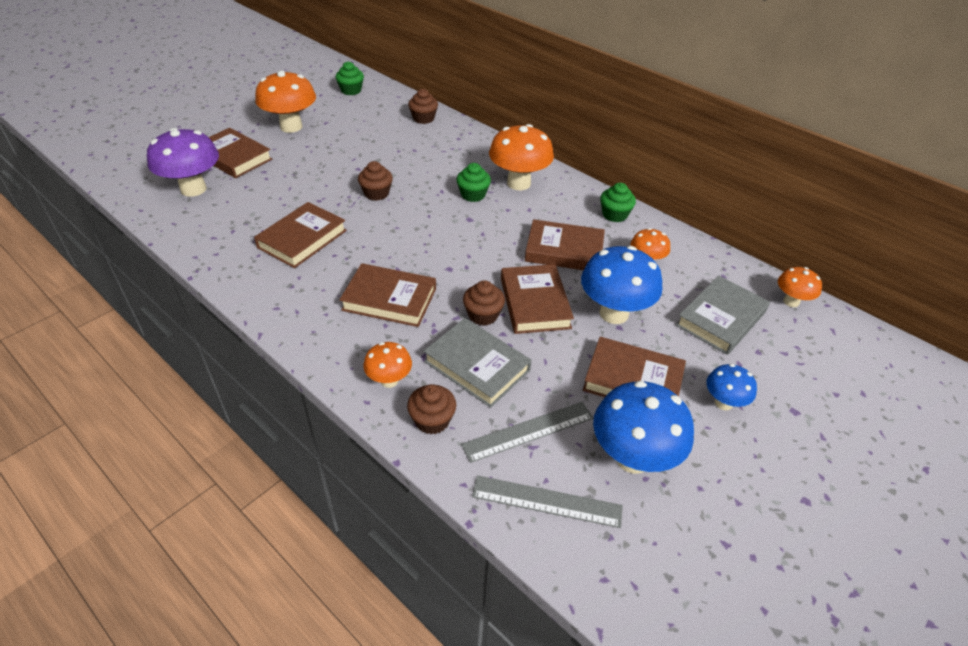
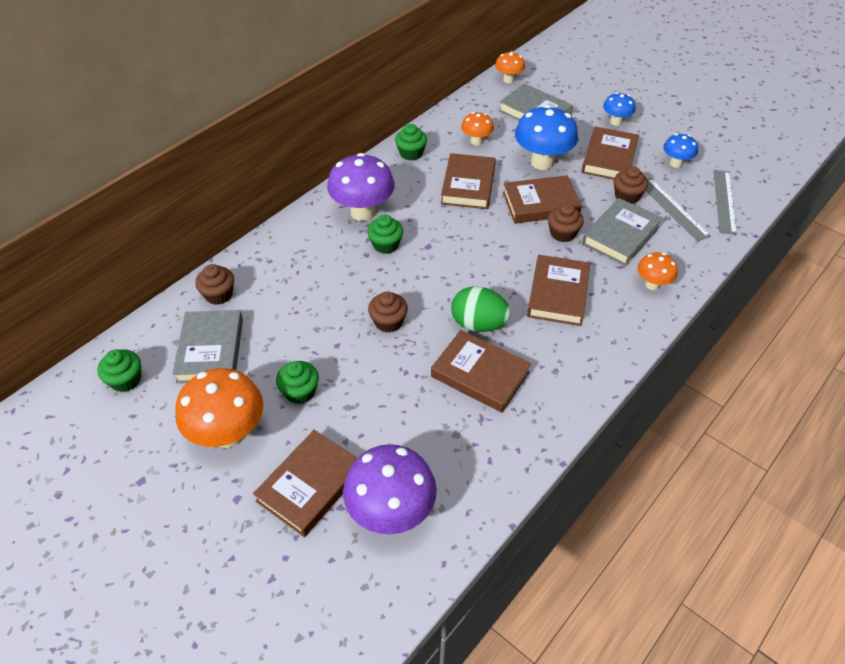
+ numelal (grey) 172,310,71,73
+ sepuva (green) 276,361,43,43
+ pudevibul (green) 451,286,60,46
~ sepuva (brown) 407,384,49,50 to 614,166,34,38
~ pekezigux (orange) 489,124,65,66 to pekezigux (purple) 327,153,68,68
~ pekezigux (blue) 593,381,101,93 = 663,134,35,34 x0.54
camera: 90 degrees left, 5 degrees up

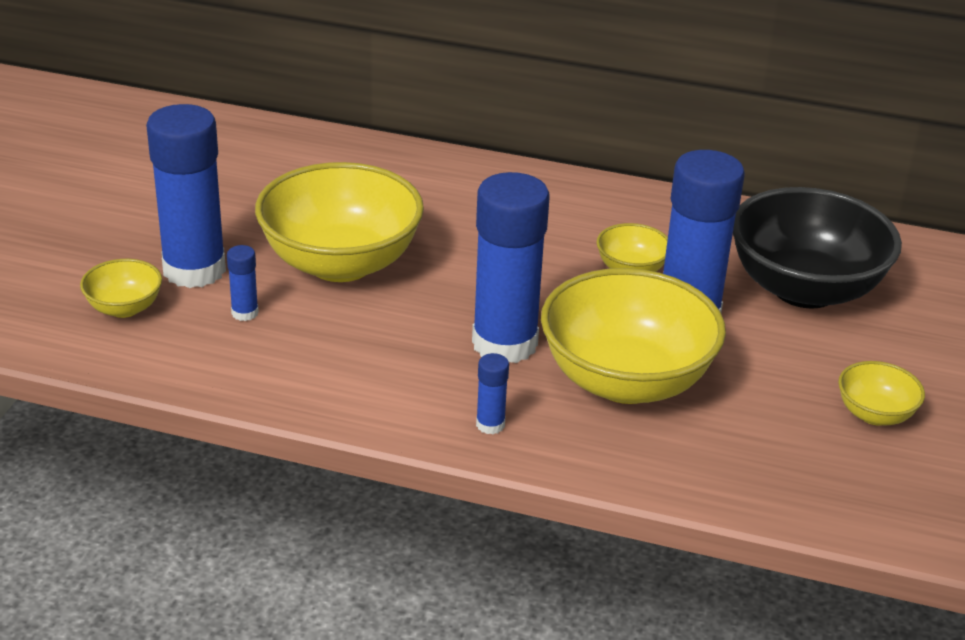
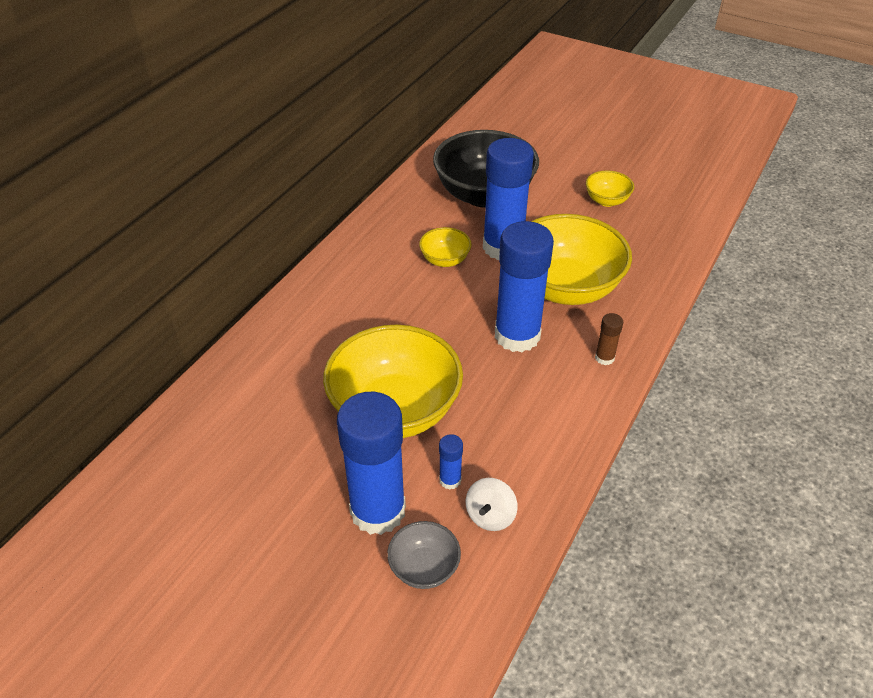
+ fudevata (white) 466,478,52,53
~ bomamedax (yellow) 80,259,82,59 to bomamedax (grey) 387,521,74,68
~ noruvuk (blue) 476,353,33,81 to noruvuk (brown) 595,313,28,52
camera: 75 degrees left, 10 degrees up

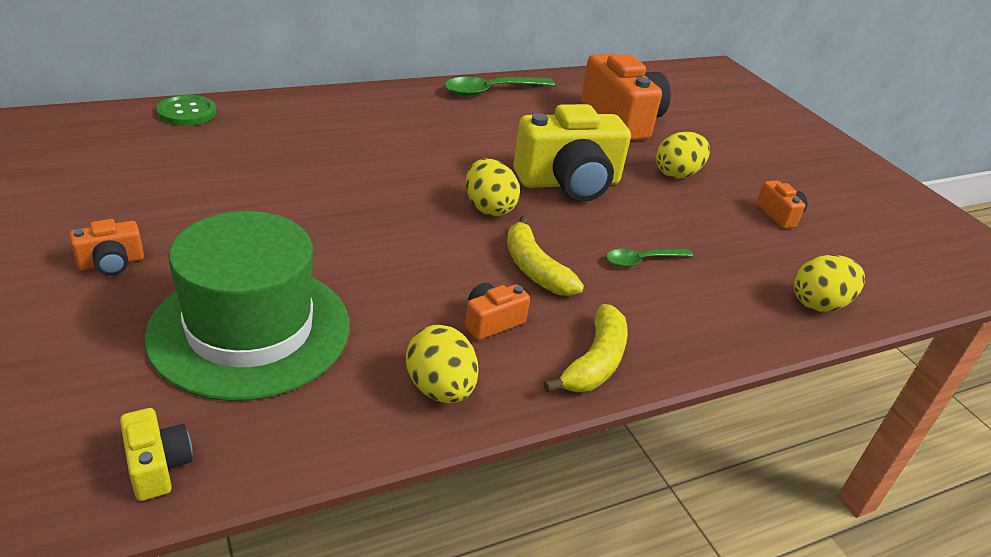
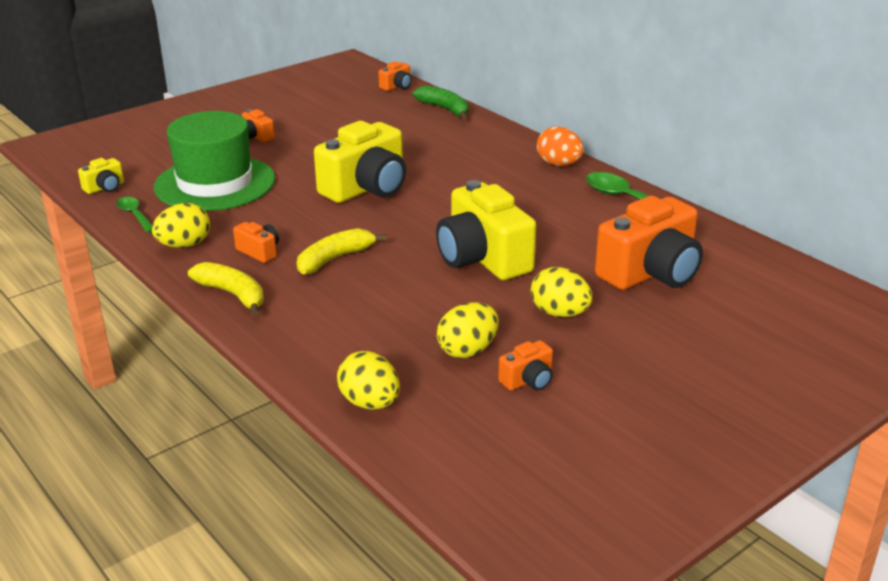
+ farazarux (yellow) 314,121,92,82
+ farazarux (orange) 378,61,34,30
+ pudevibul (orange) 537,126,47,40
~ pudevibul (yellow) 466,159,54,57 to 437,302,62,56
~ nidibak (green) 606,248,87,19 to 116,197,36,36
~ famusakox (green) 156,95,60,31 to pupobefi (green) 413,86,56,33
~ pupobefi (yellow) 544,304,84,88 = 188,262,76,54 150 degrees counterclockwise
camera: 80 degrees right, 5 degrees down

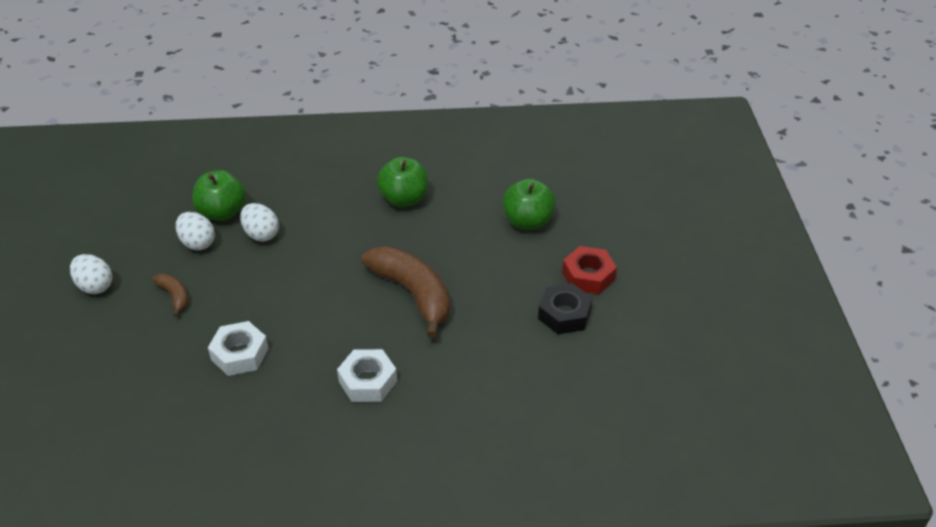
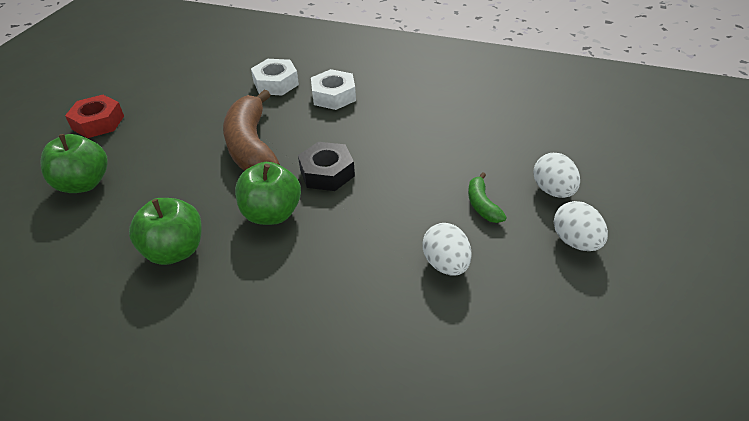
~ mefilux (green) 192,170,54,51 to 235,162,66,63
~ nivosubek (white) 208,321,61,55 to 251,59,48,37
~ pudevibul (white) 240,203,39,39 to 534,153,46,45
~ nivosubek (black) 538,283,55,51 to 298,142,57,49
~ pupobefi (brown) 152,273,36,44 to pupobefi (green) 468,172,39,51
camera: 155 degrees left, 0 degrees up

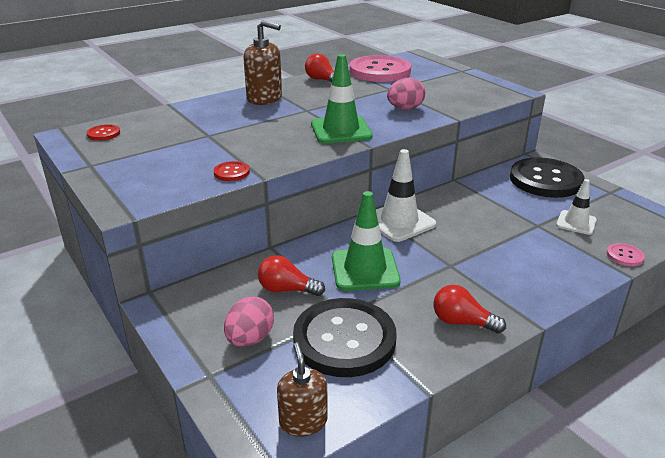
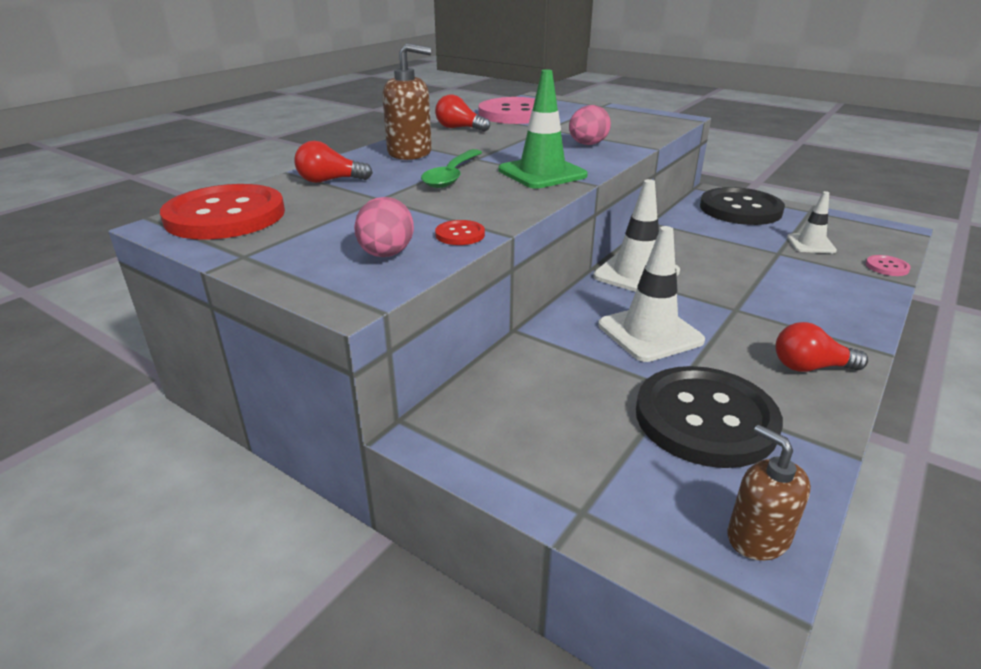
+ nidibak (green) 421,149,61,39
~ pudevibul (pink) 224,296,50,51 to 354,197,60,60
~ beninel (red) 258,255,67,41 to 294,141,79,42
~ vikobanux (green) 332,191,69,100 to vikobanux (white) 598,226,107,136
~ famusakox (red) 87,124,33,17 = 160,184,125,56 x2.46
camera: 20 degrees left, 0 degrees up

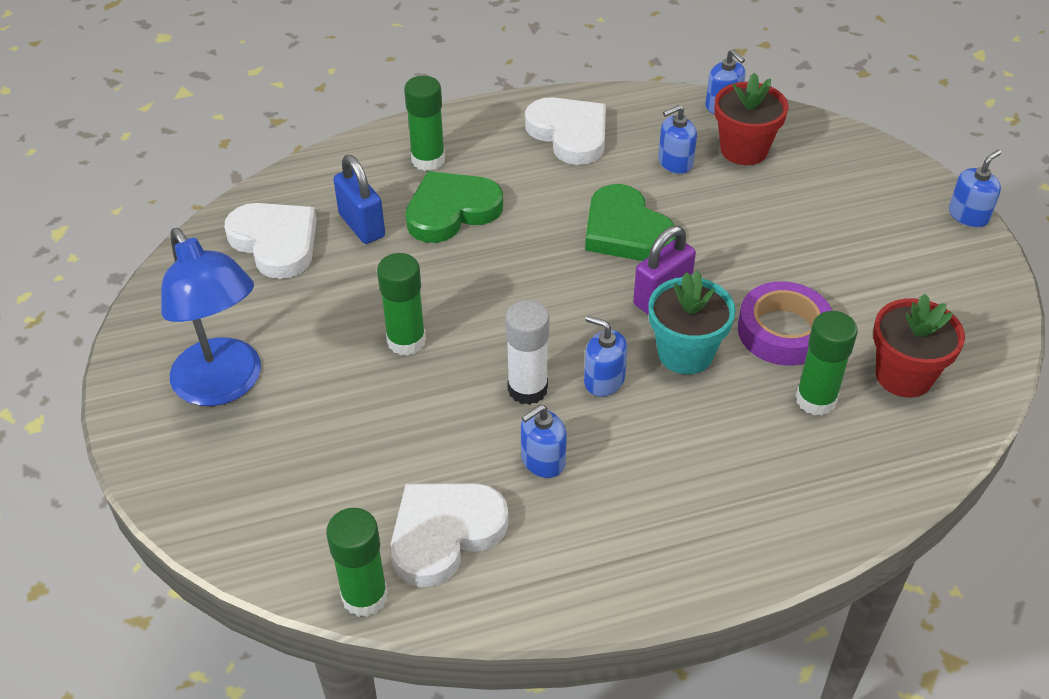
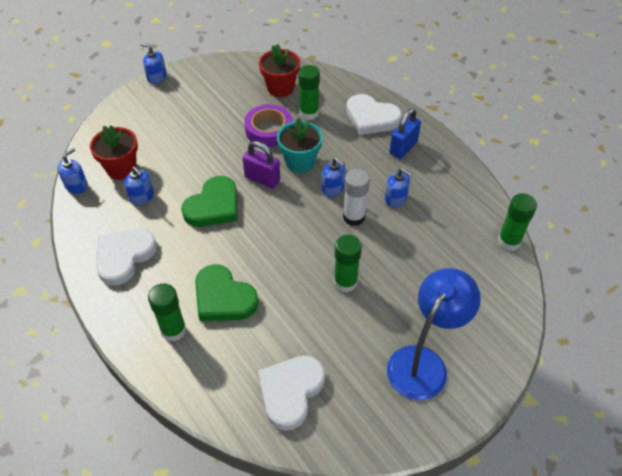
~ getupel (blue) 333,155,52,89 to 389,108,32,51
~ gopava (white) 391,483,118,104 to 346,94,56,41
~ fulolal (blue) 584,316,43,81 = 322,158,24,39 60 degrees counterclockwise
camera: 110 degrees left, 5 degrees up

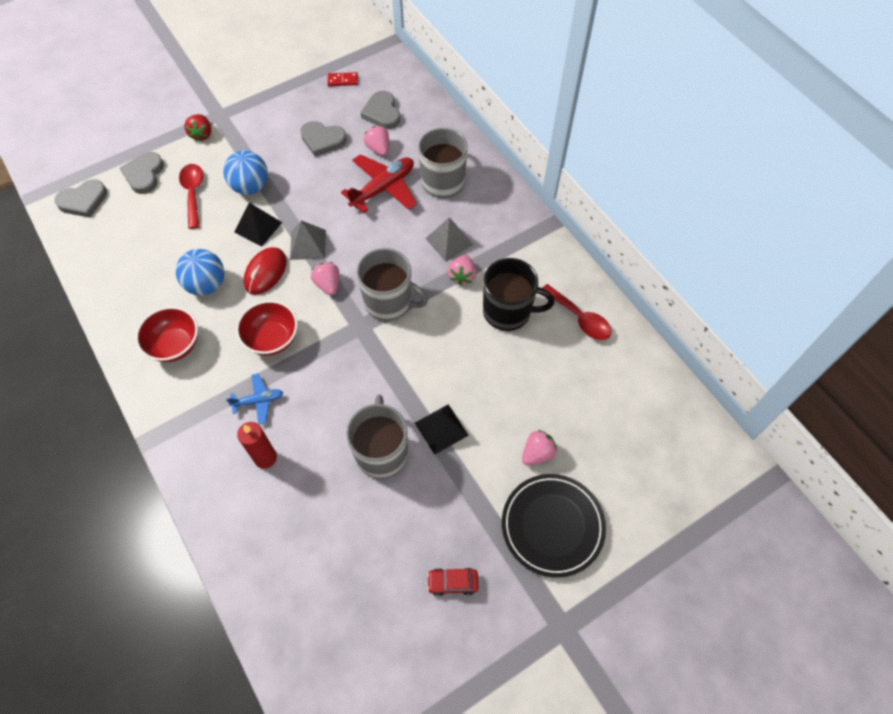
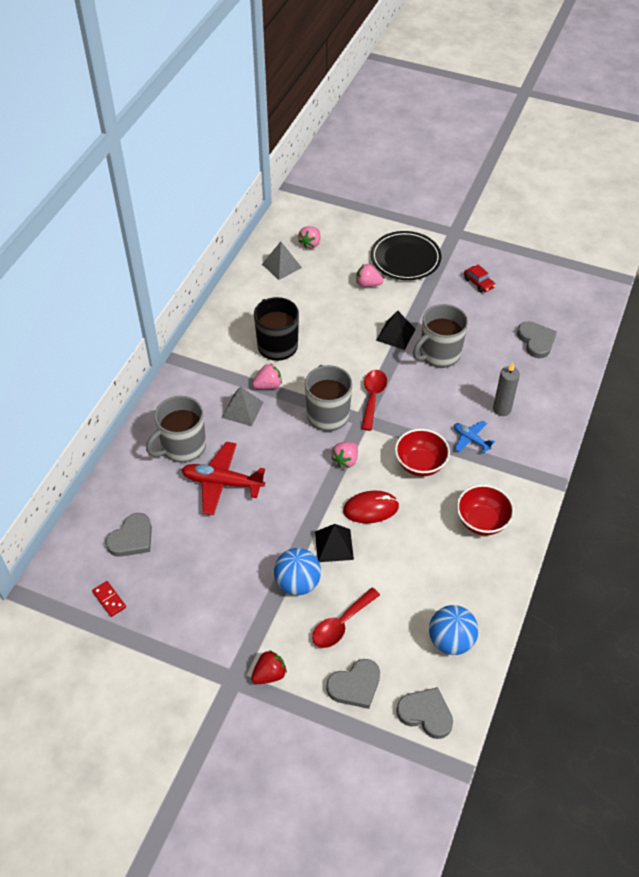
~ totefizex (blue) 176,249,48,47 to 429,605,49,50
~ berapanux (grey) 290,220,36,40 to 262,241,40,39
~ gopava (grey) 300,121,47,36 to 517,321,40,37
~ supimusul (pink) 364,126,25,30 to 298,226,22,23
~ nidibak (red) 542,284,70,56 to 361,370,26,61
~ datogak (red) 237,422,40,47 to datogak (grey) 493,363,27,53
camera: 125 degrees left, 10 degrees down

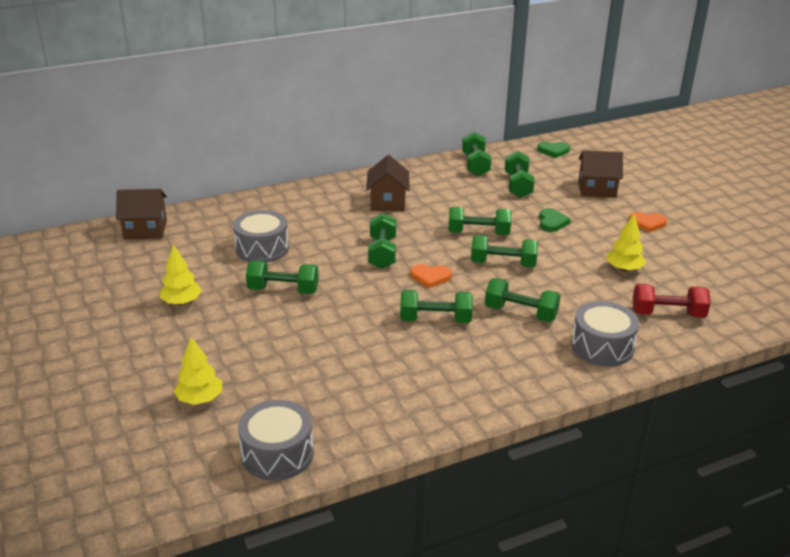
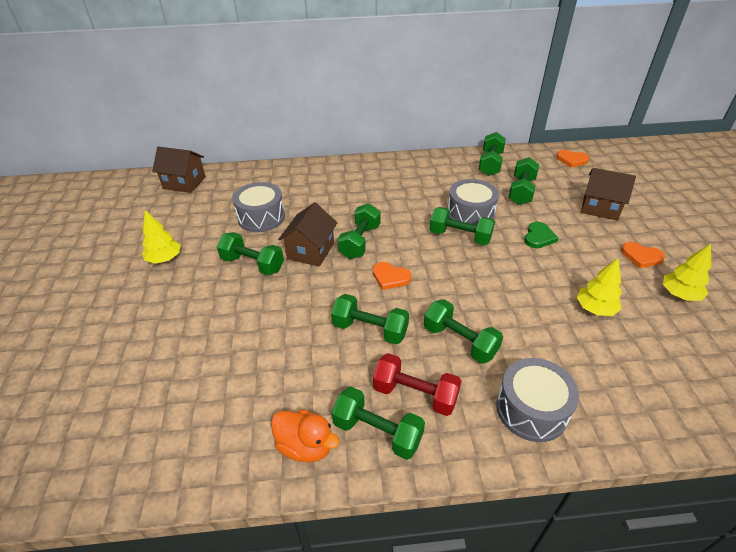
+ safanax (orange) 271,410,69,52
~ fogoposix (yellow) 174,337,48,68 to 663,244,48,57
~ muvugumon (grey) 238,400,76,81 to 448,179,51,46
~ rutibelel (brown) 366,155,43,56 to 278,202,59,65
~ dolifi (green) 471,235,67,33 to 332,387,93,73
~ dolifi (red) 633,284,78,34 to 373,353,88,63
~ gopava (green) 537,142,33,16 to gopava (orange) 556,150,33,17
camera: 20 degrees right, 10 degrees up

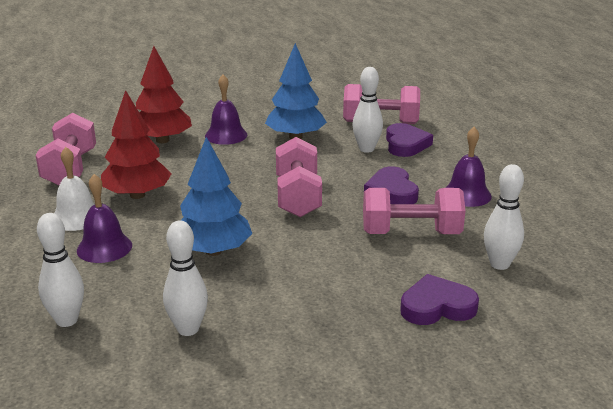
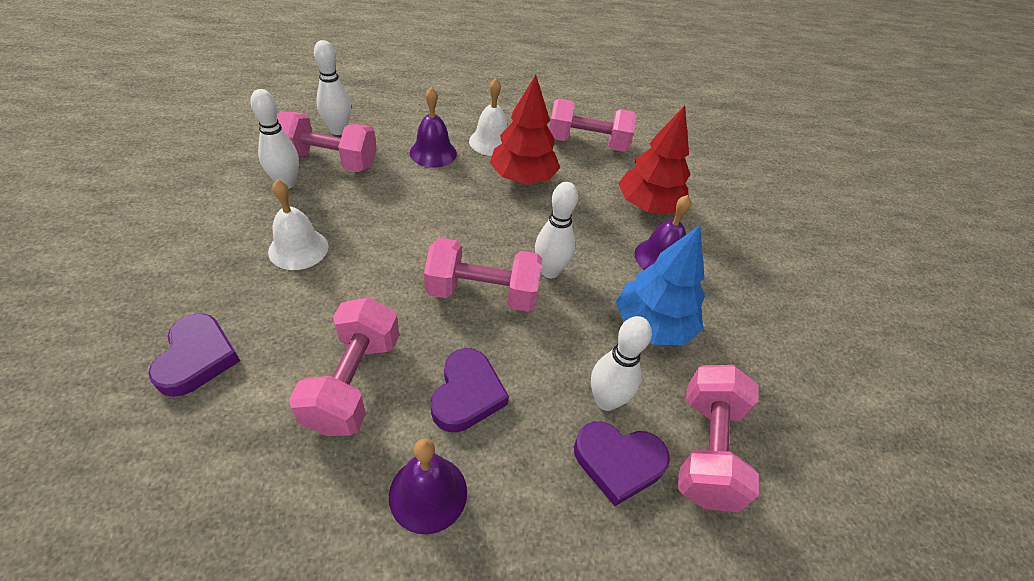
- fogoposix (blue) 180,137,72,119
+ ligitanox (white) 268,179,60,91
+ dolifi (pink) 277,112,100,60
~ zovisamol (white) 484,164,40,106 to 535,182,43,96
~ gopava (purple) 364,167,55,37 = 431,348,78,84 105 degrees clockwise
camera: 95 degrees right, 20 degrees up

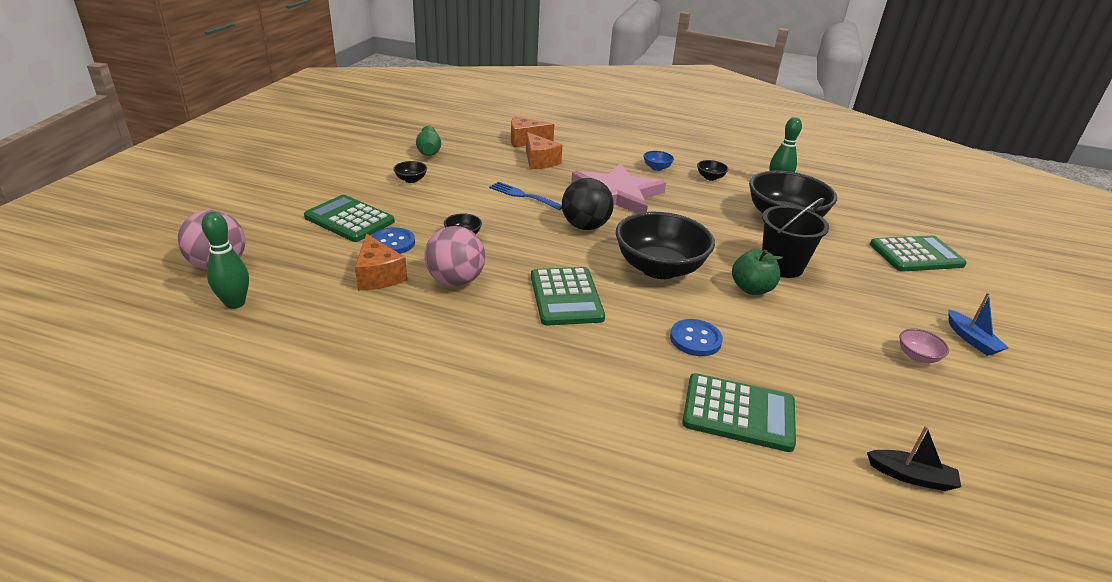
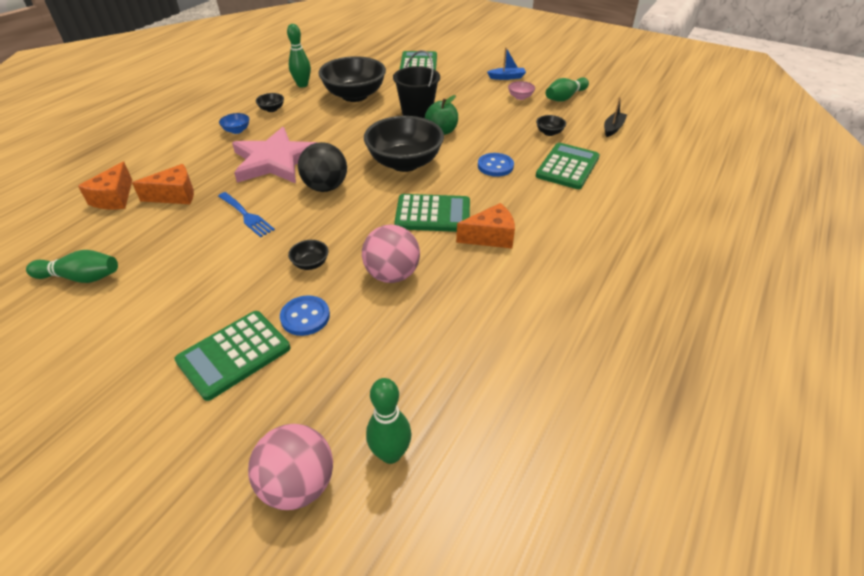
+ zovisamol (green) 546,77,43,25
~ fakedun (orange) 355,234,52,56 to 456,203,59,45
~ bomamedax (black) 393,161,34,22 to 536,115,30,21
~ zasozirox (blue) 489,182,73,28 = 218,192,57,45 90 degrees counterclockwise
camera: 75 degrees left, 10 degrees up

